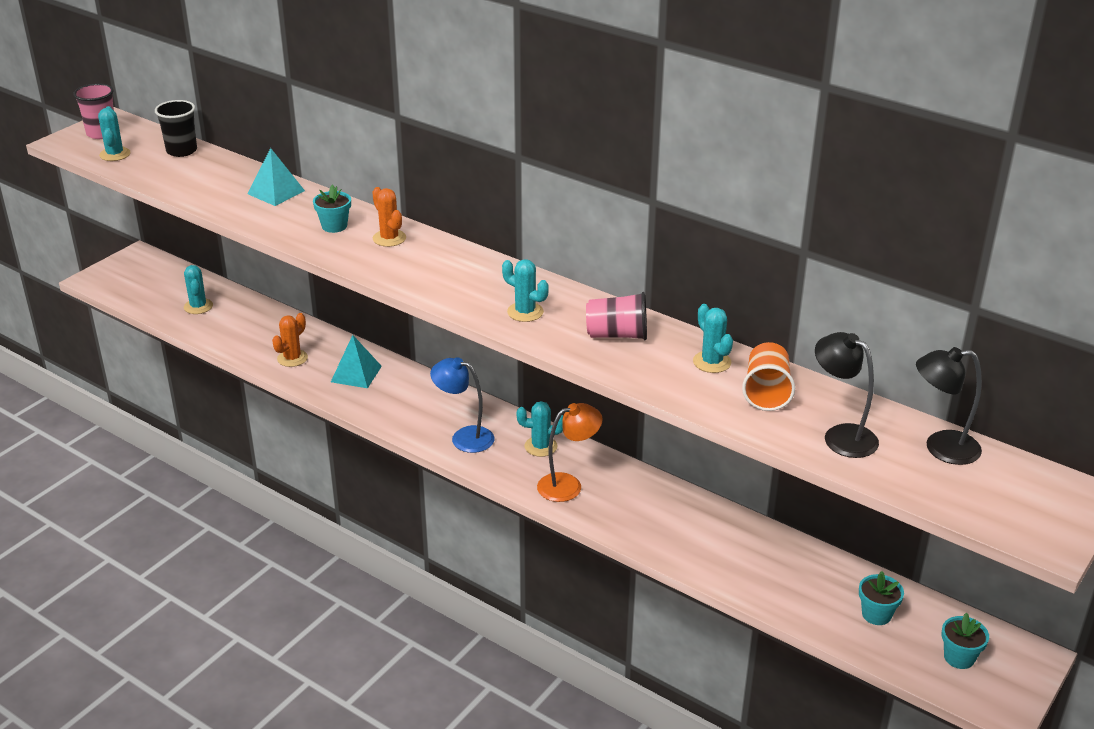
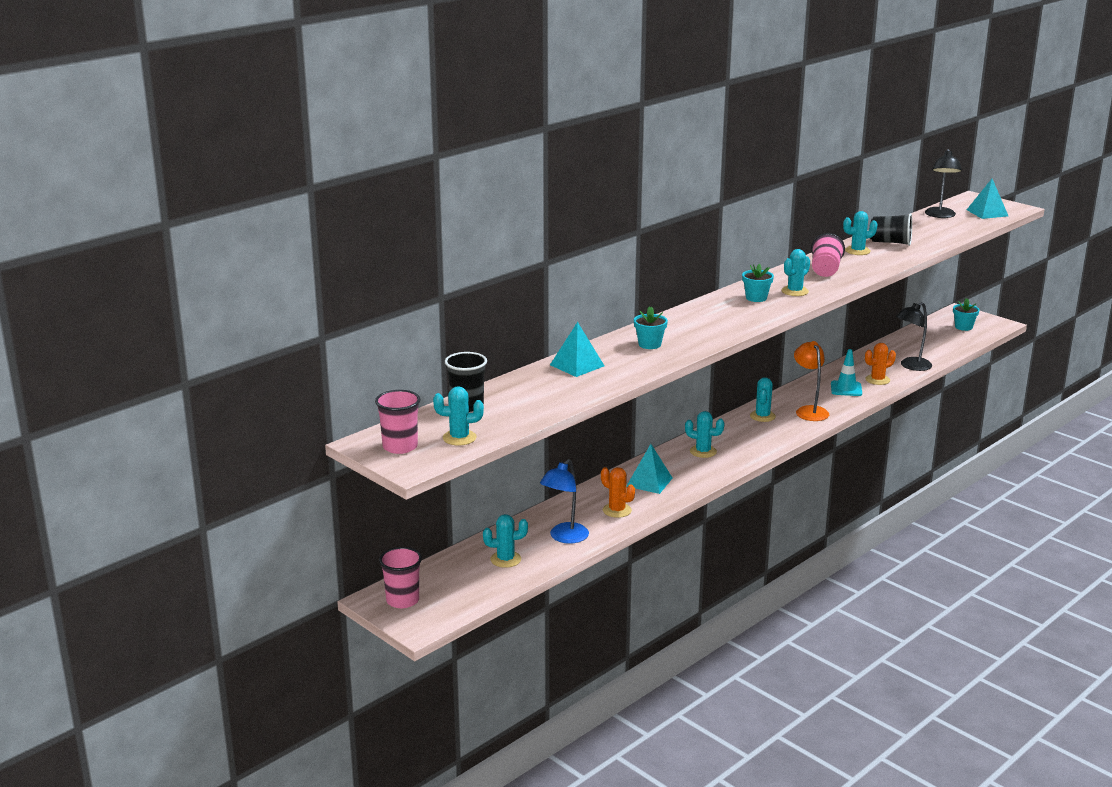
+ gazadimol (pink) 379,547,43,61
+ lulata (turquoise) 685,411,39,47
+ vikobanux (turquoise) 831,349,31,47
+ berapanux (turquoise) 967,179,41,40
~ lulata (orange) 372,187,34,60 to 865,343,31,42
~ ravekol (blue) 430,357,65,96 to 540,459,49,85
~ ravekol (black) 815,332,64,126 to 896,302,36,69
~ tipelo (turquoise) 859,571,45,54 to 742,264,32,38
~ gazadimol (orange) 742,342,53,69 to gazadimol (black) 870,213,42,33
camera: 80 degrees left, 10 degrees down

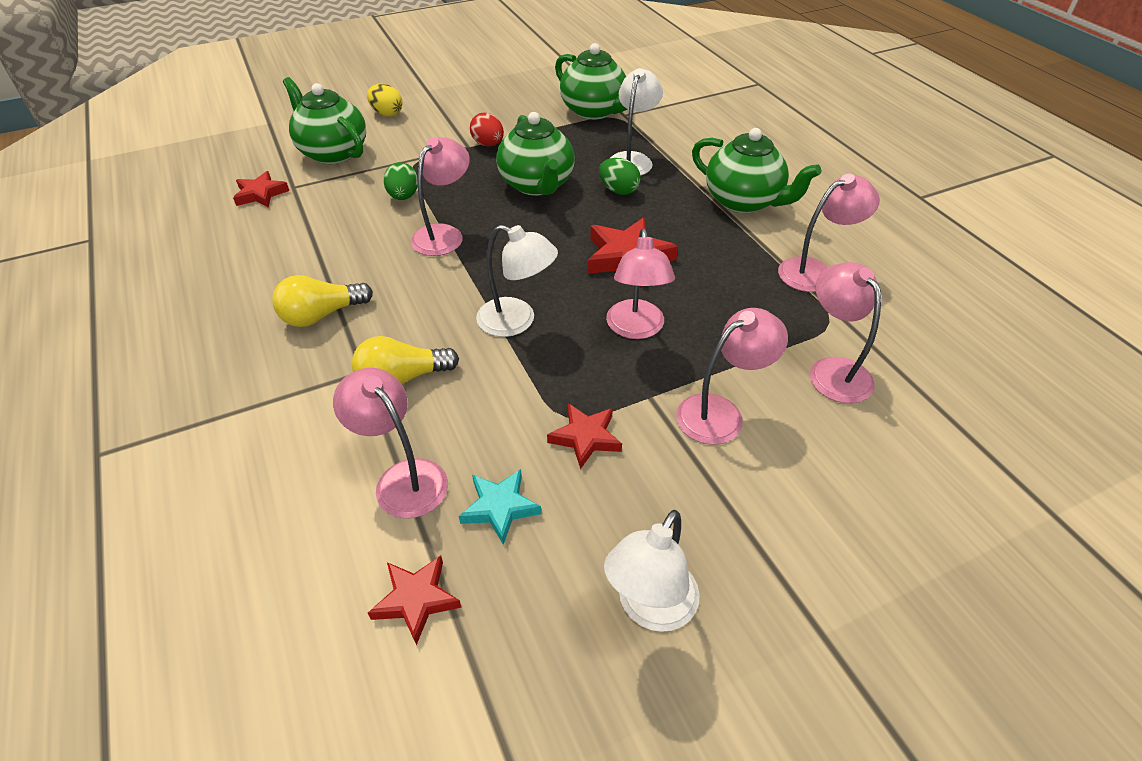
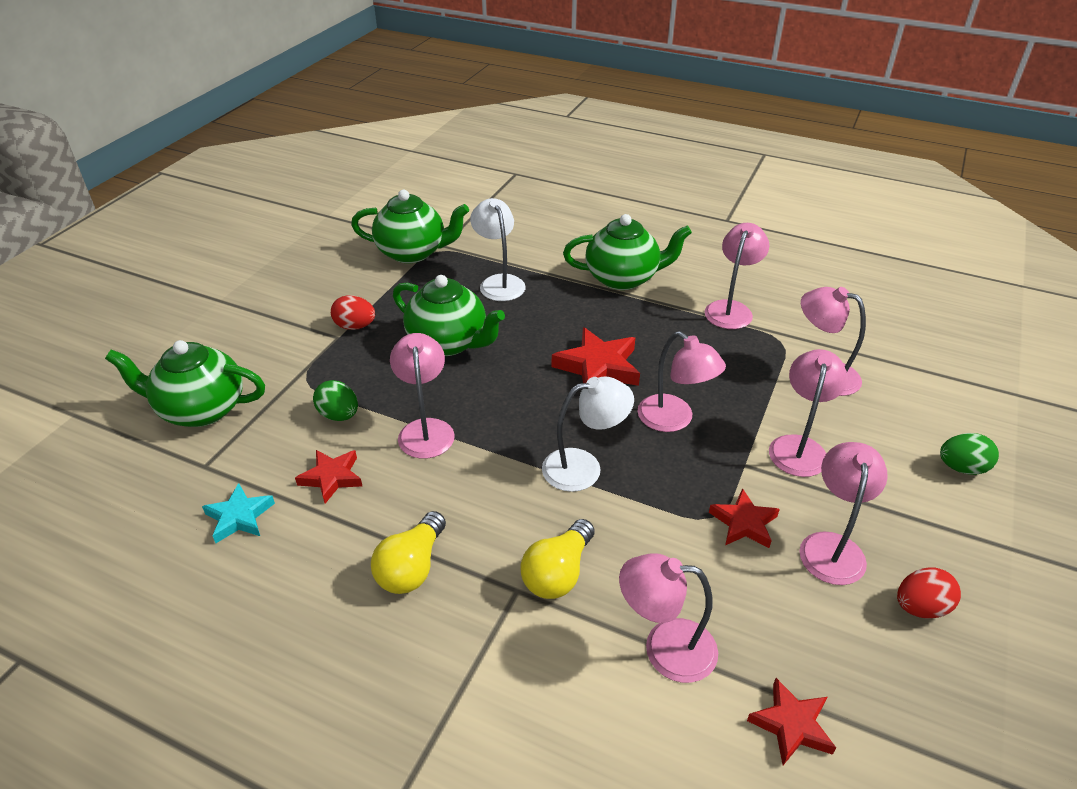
- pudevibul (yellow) 367,84,35,32
+ ravekol (pink) 799,442,89,143
~ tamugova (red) 233,171,56,37 to 295,450,67,54
~ tamugova (turquoise) 459,469,82,76 to 202,483,73,60
~ pudevibul (green) 599,158,42,37 to 940,433,59,42
~ ravekol (white) 604,510,96,122 to pudevibul (red) 897,567,64,51
camera: 40 degrees left, 5 degrees down

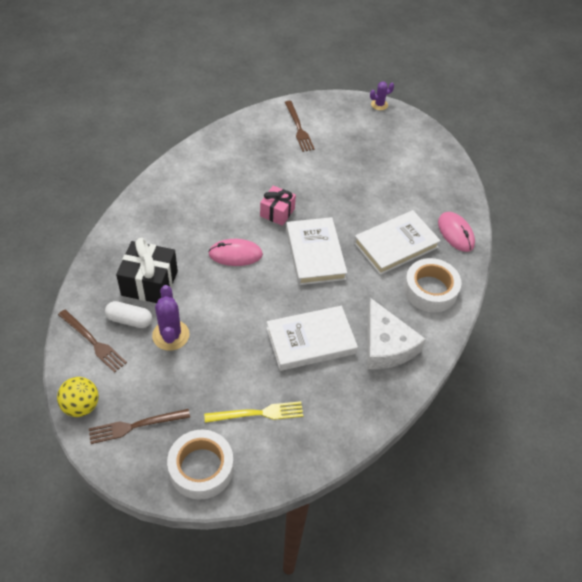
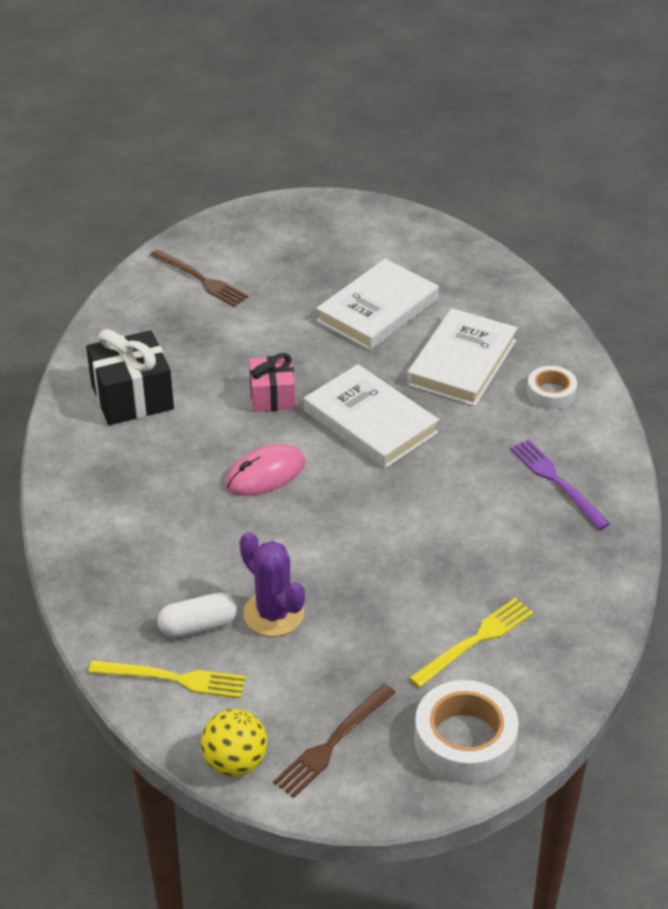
- lulata (purple) 370,82,24,28
- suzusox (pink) 438,212,37,40
~ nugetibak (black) 116,238,62,65 to 86,329,88,96
~ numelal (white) 266,306,92,65 to 316,259,123,91
~ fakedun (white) 367,298,59,71 to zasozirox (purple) 510,439,100,91
~ zasozirox (brown) 58,309,69,64 to zasozirox (yellow) 88,660,158,38
~ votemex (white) 404,258,57,54 = 527,366,50,44 x0.59
camera: 30 degrees left, 10 degrees down

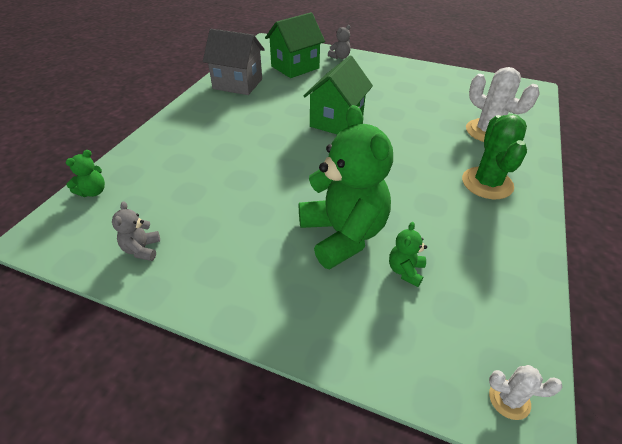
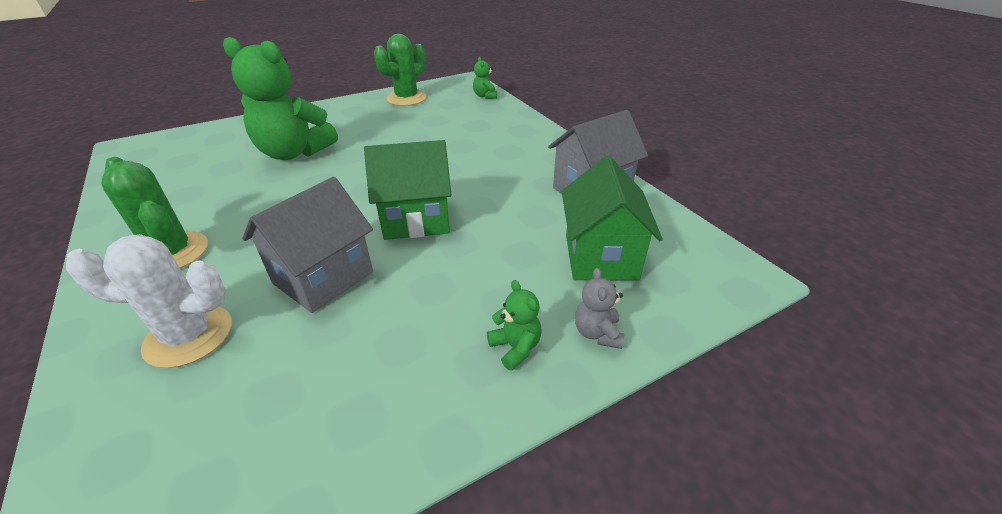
- lulata (white) 489,365,74,55
+ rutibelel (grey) 242,177,131,136
~ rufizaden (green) 389,222,38,65 to 487,280,55,91
~ rufizaden (grey) 112,201,48,60 to lulata (green) 374,34,53,72
~ rutibelel (green) 304,56,69,79 = 364,140,87,100 75 degrees counterclockwise
camera: 130 degrees right, 5 degrees down

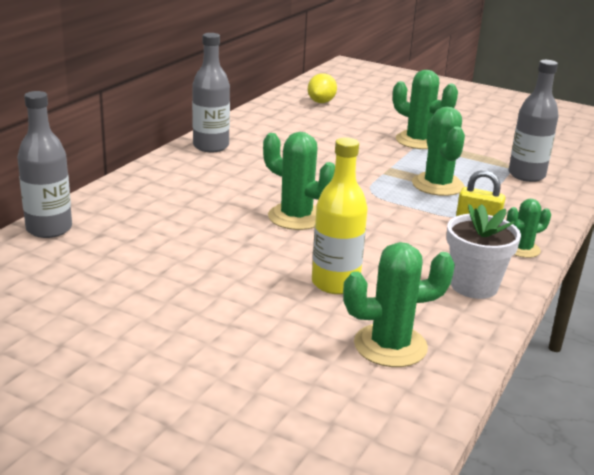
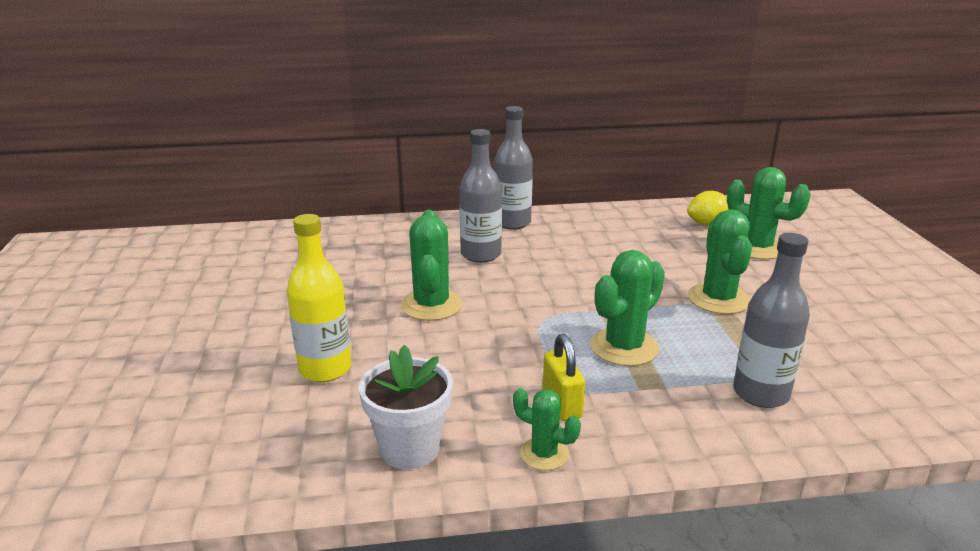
~ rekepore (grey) 17,91,55,147 to 459,129,43,134
~ lulata (green) 343,242,112,125 to 727,167,84,93
camera: 55 degrees right, 0 degrees up

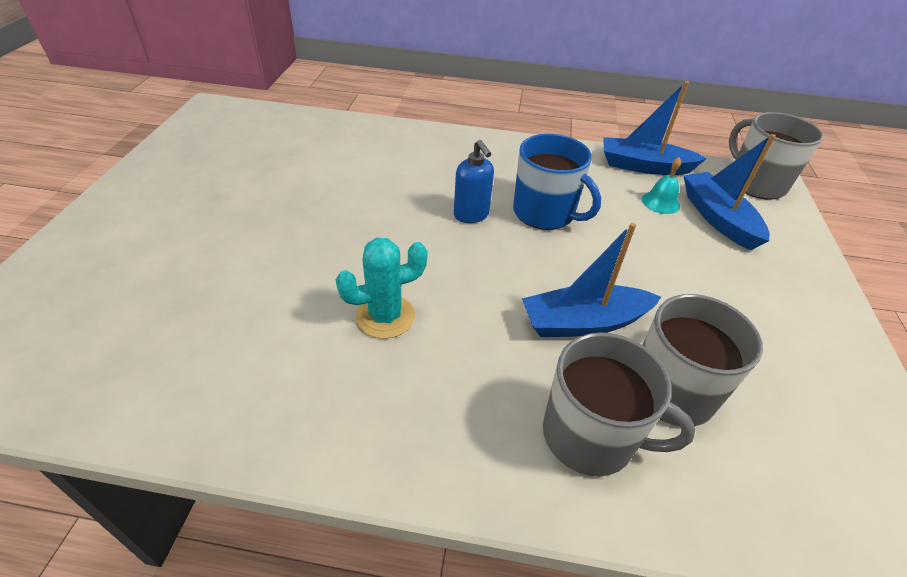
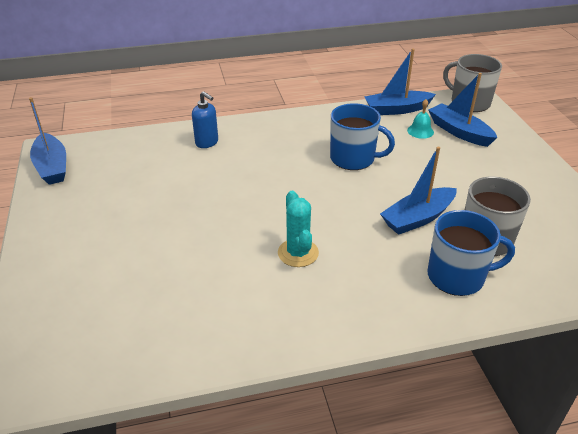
+ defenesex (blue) 29,97,37,88
~ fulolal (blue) 454,140,40,83 to 192,91,26,57
~ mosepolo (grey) 543,332,152,144 to mosepolo (blue) 427,210,88,86
~ lulata (turquoise) 336,238,92,101 = 278,191,41,76 60 degrees counterclockwise
camera: 20 degrees left, 5 degrees down

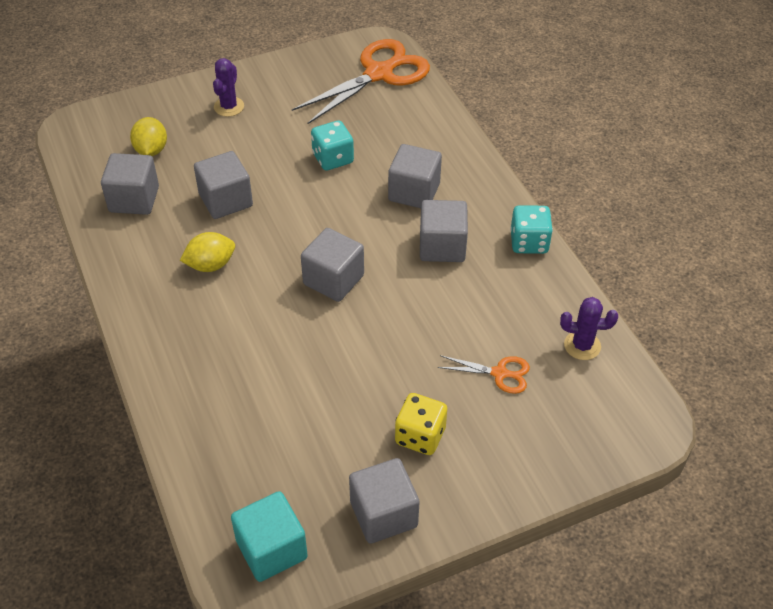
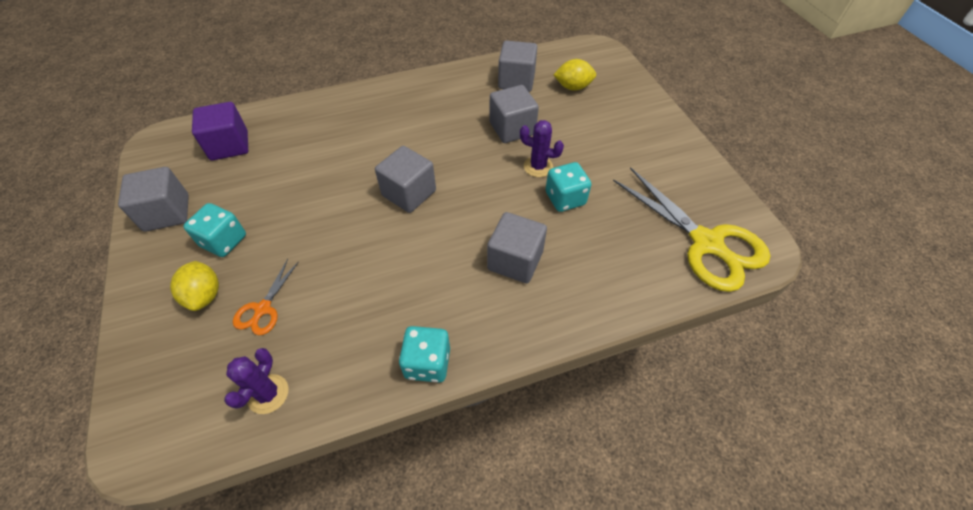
- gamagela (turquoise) 231,491,77,91
- gamagela (grey) 420,200,48,62
+ gamagela (purple) 192,102,56,58
~ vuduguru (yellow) 180,232,55,40 to 170,261,49,50
~ lulata (purple) 213,58,31,59 to 520,120,44,57
~ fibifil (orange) 292,39,138,86 to fibifil (yellow) 613,167,157,125
~ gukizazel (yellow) 395,393,52,62 to gukizazel (turquoise) 183,203,63,54
camera: 95 degrees right, 5 degrees up

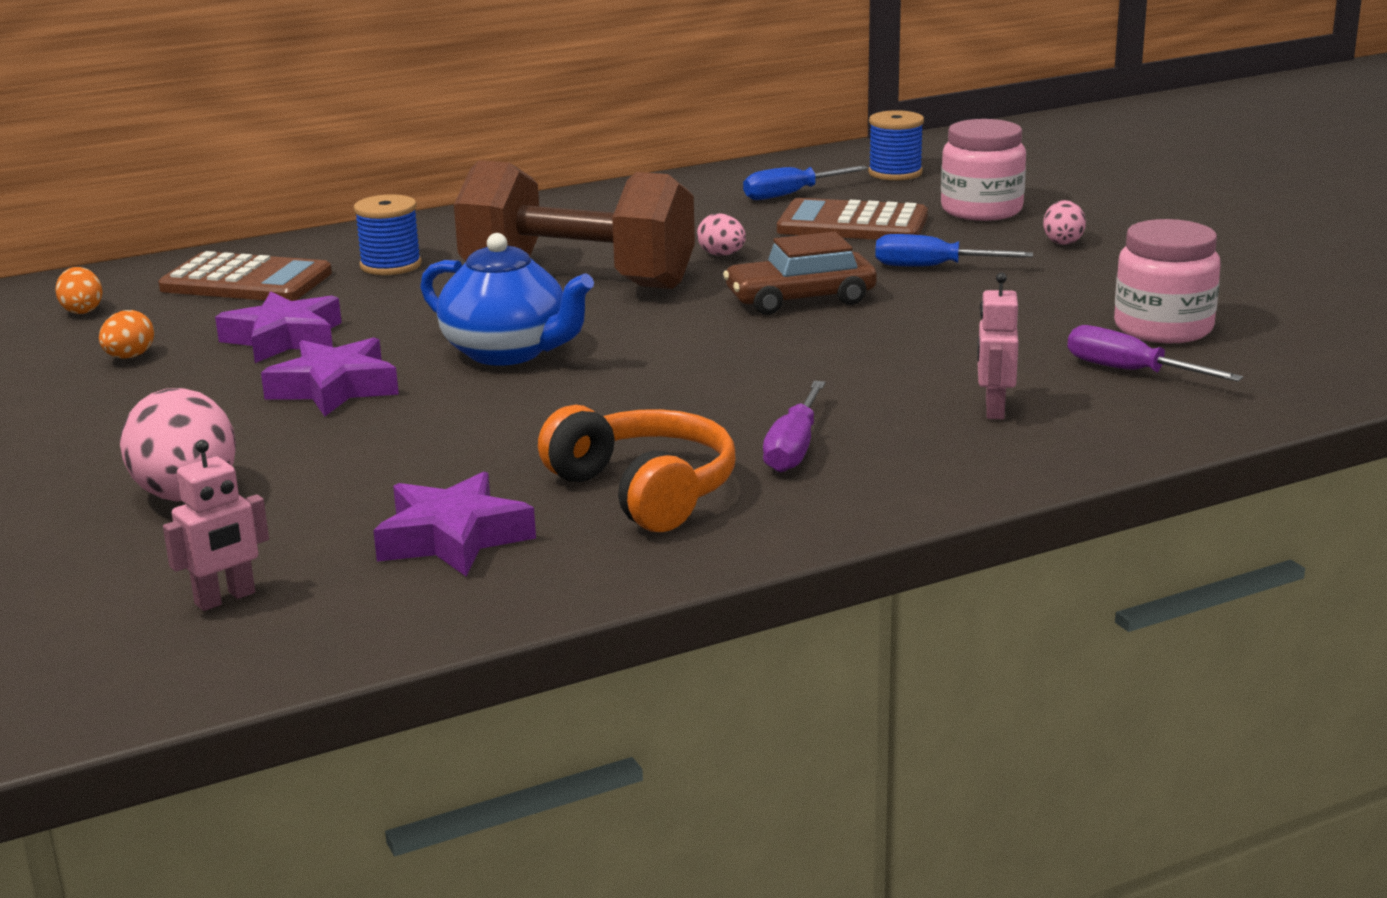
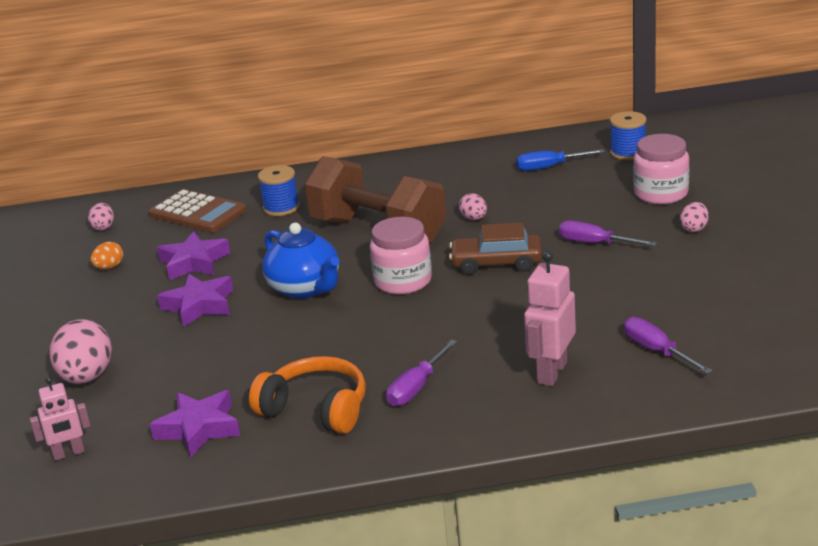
- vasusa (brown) 777,198,151,42
~ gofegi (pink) 1114,219,107,124 to 370,217,62,78
~ pudevibul (orange) 55,267,48,47 to pudevibul (pink) 88,203,26,28
~ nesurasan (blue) 875,234,158,33 to nesurasan (purple) 559,220,98,26
~ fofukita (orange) 538,405,197,127 = 249,356,117,78 45 degrees counterclockwise
~ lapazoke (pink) 977,273,42,146 = 524,251,52,135 x1.56
camera: 20 degrees right, 5 degrees up

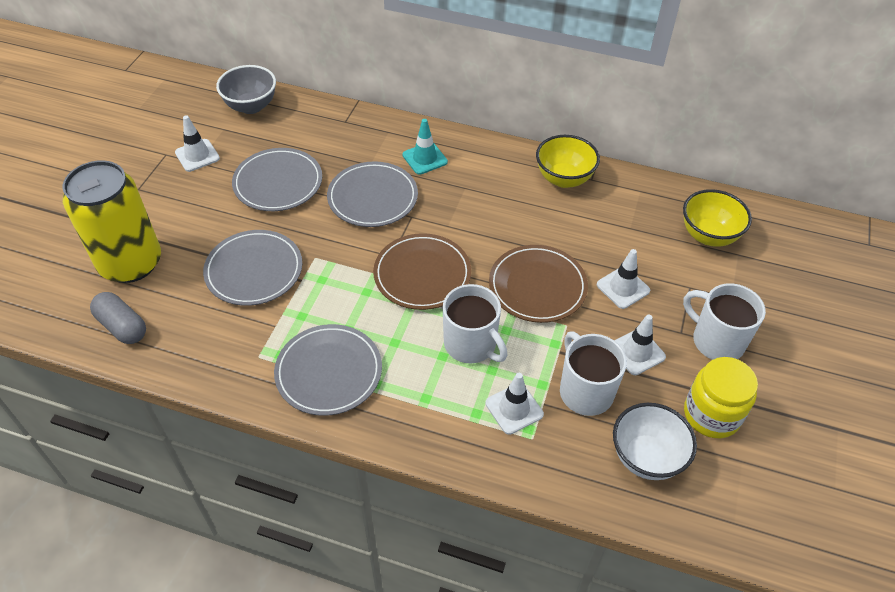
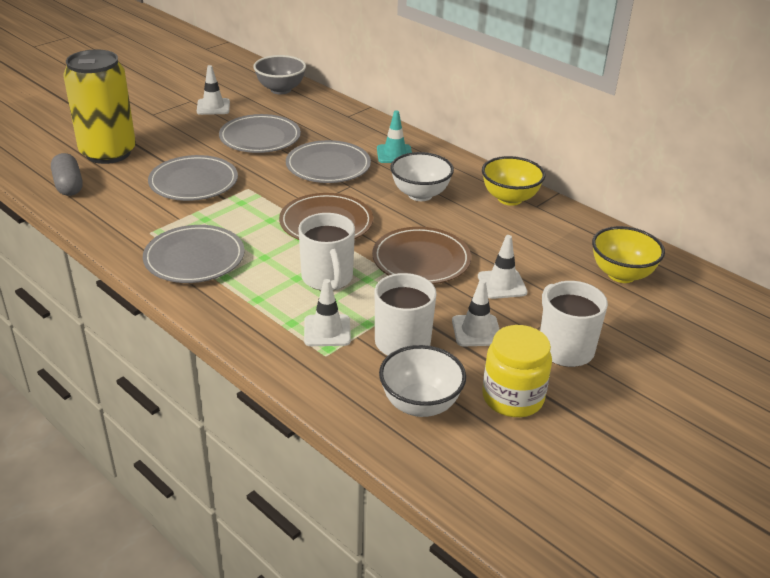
+ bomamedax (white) 390,152,64,49
camera: 25 degrees right, 15 degrees down

